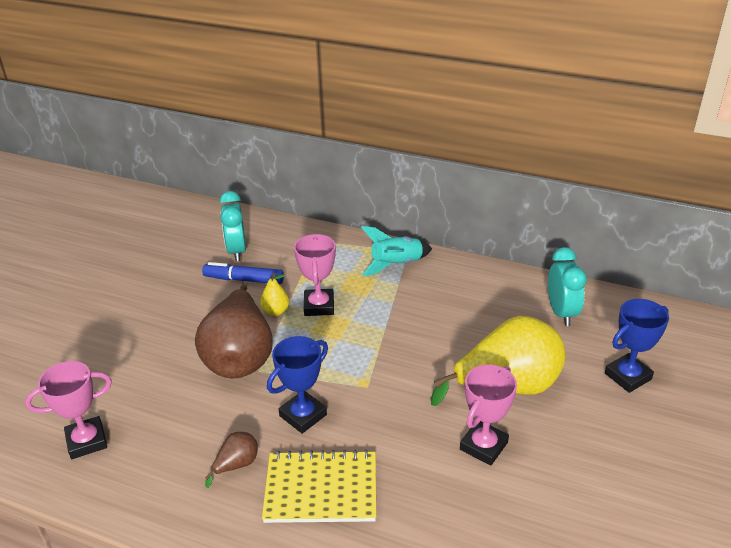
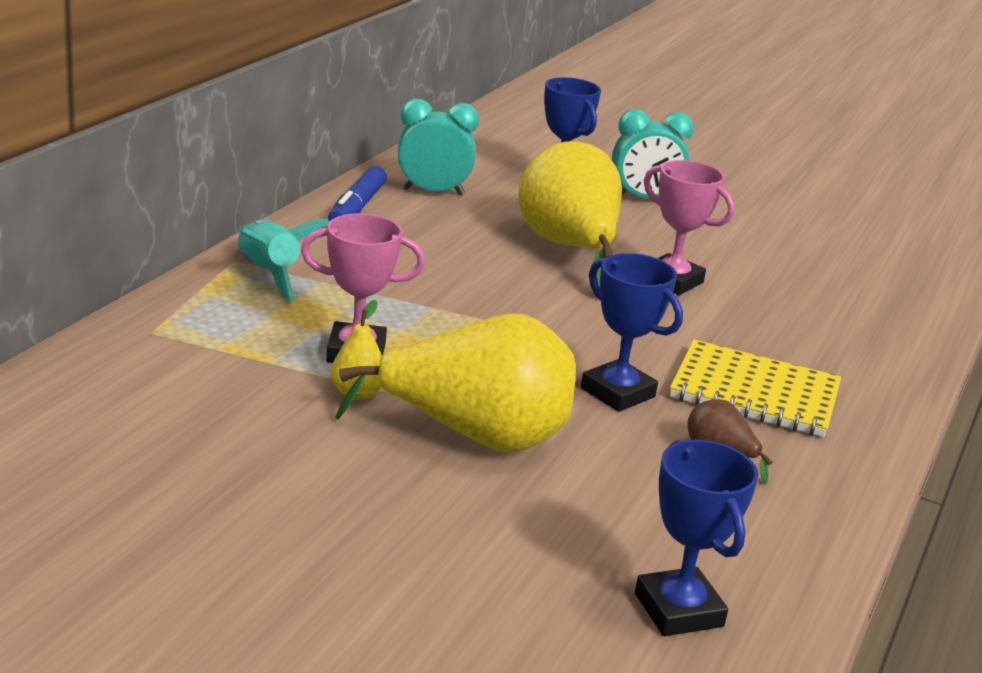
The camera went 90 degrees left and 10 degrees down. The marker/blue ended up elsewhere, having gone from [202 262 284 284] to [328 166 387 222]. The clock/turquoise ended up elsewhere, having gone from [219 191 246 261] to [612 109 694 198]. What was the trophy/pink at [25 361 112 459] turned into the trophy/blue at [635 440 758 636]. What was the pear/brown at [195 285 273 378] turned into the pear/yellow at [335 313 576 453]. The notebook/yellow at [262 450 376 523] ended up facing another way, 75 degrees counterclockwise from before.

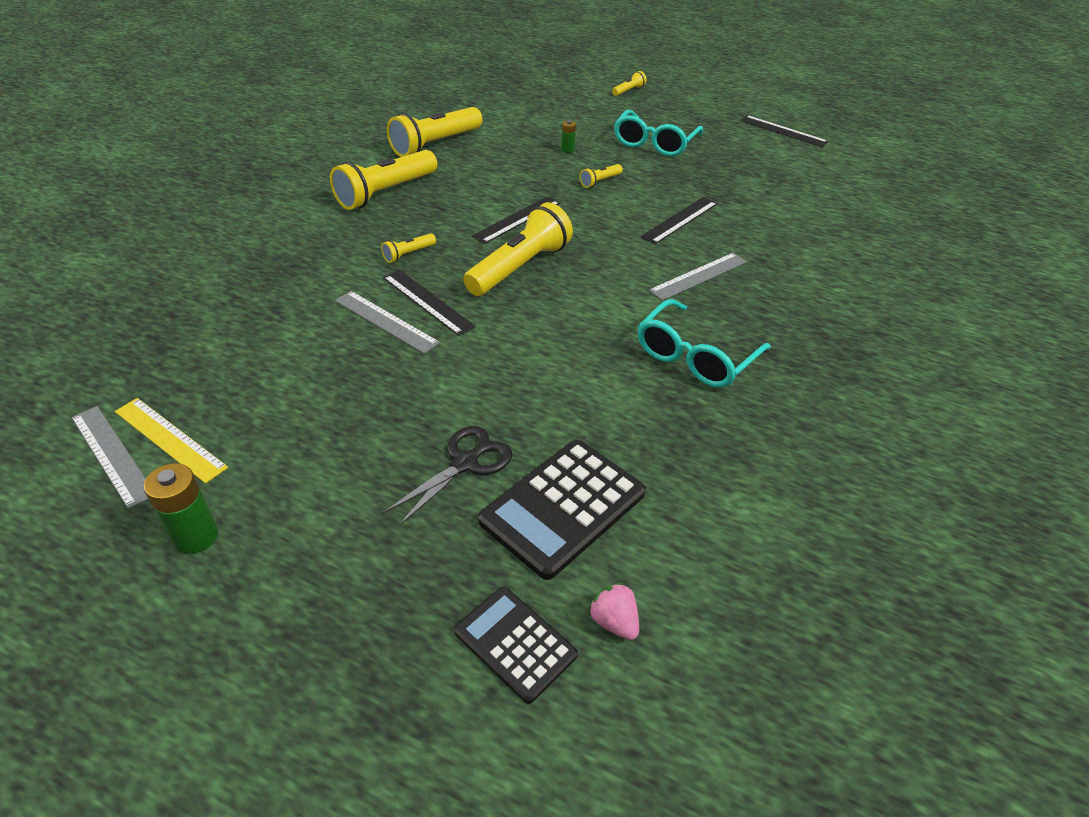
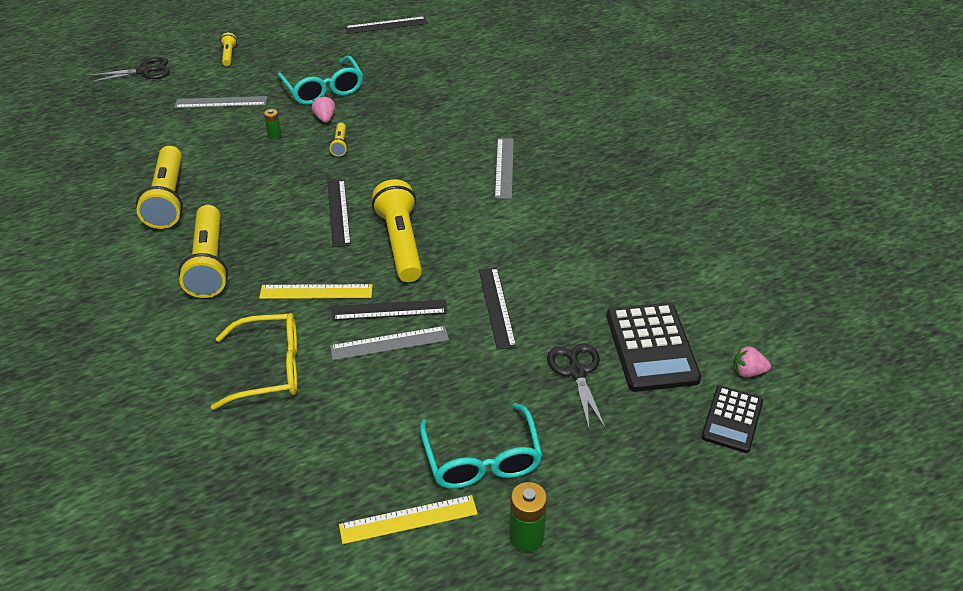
The camera went 50 degrees left and 0 degrees up. The second view gained the scissors/black at [88 57 170 83]. The second view gained the glasses/yellow at [211 313 297 410]. The second view gained the strawberry/pink at [312 96 335 123]. The ruler/grey ended up elsewhere, having gone from [71 406 148 509] to [175 96 267 108]. The glasses/turquoise ended up elsewhere, having gone from [638 299 771 388] to [420 403 542 489]. The ruler/black ended up elsewhere, having gone from [641 197 718 244] to [479 267 517 350]. Where the flashlight/yellow stood at [381 233 436 263], the ruler/yellow came to stand at [259 284 373 299]. The calculator/black at [454 587 578 704] ended up facing another way, 60 degrees counterclockwise from before.

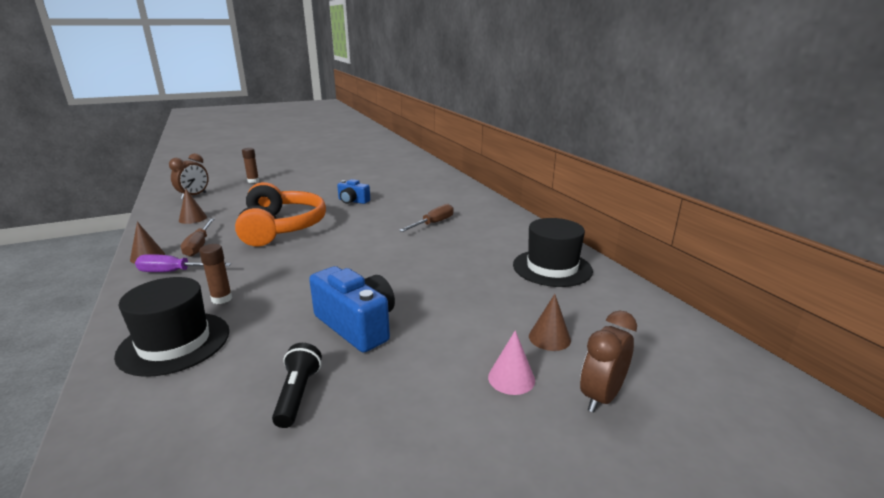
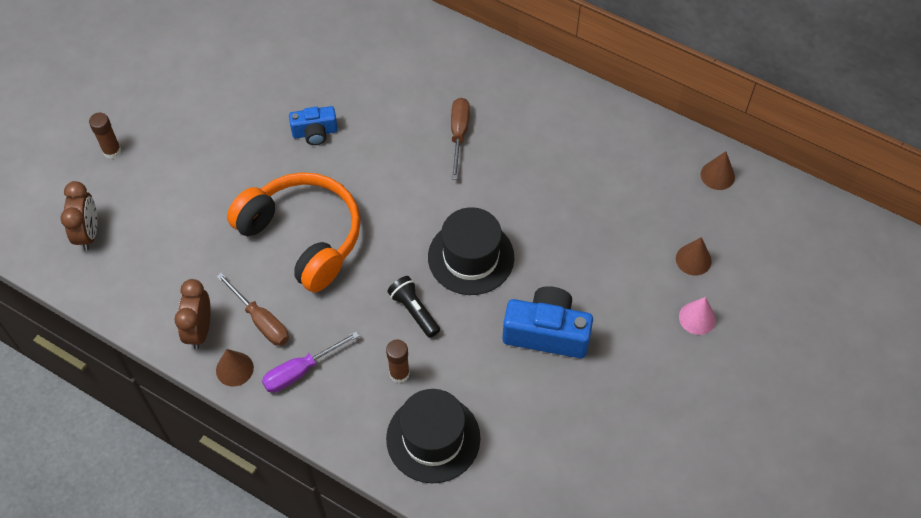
The camera went 35 degrees left and 35 degrees up. The cone/brown ended up elsewhere, having gone from [179 189 207 224] to [701 151 735 190]. The flashlight/black ended up elsewhere, having gone from [272 343 322 428] to [387 276 440 338]. The hat/black ended up elsewhere, having gone from [513 218 593 287] to [428 207 514 295]. The clock/brown ended up elsewhere, having gone from [580 310 637 413] to [174 279 211 350].

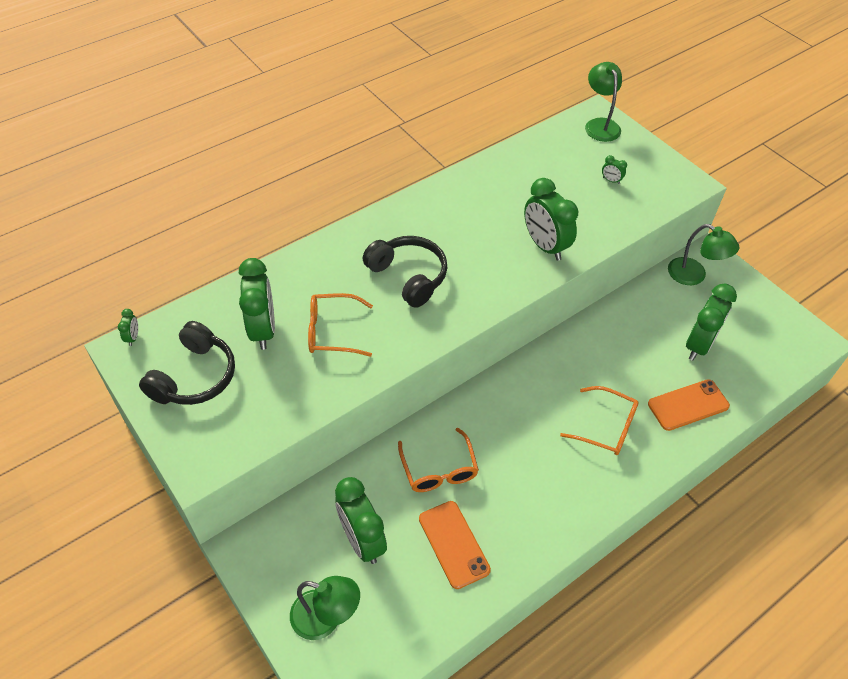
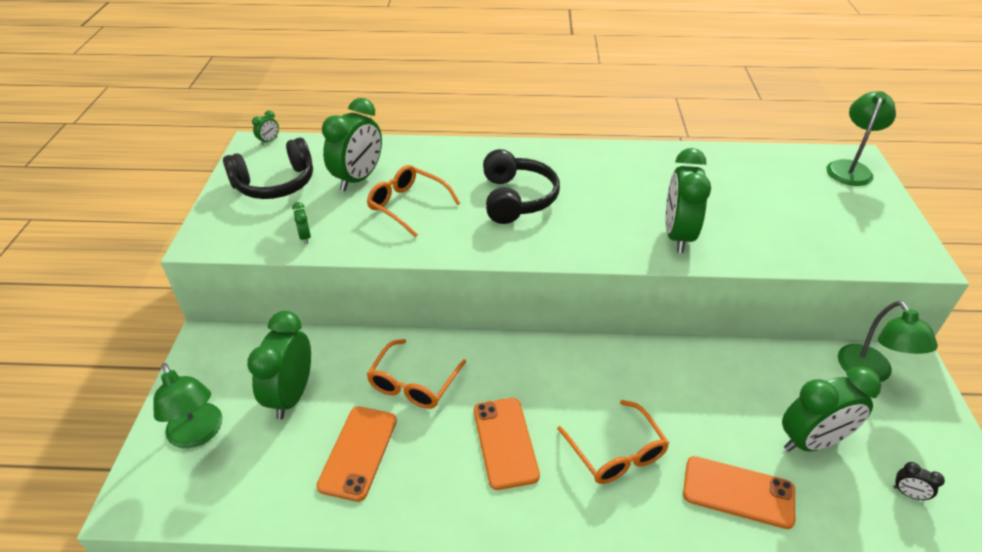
The camera went 40 degrees right and 10 degrees down. The second view gained the phone/orange at [474 398 540 490]. The second view gained the clock/black at [893 462 945 501]. The clock/green ended up elsewhere, having gone from [602 155 627 184] to [292 202 311 244].

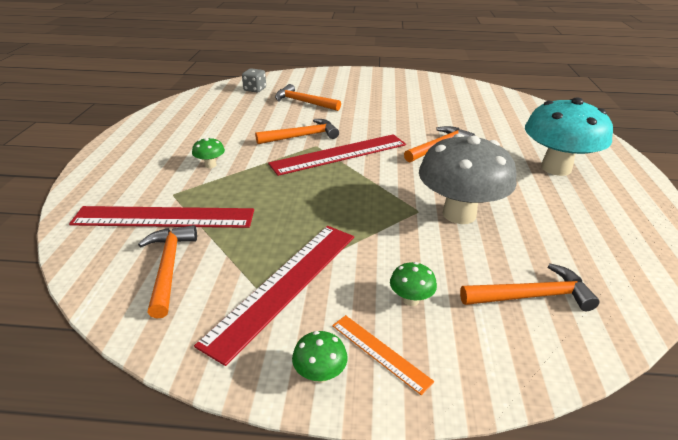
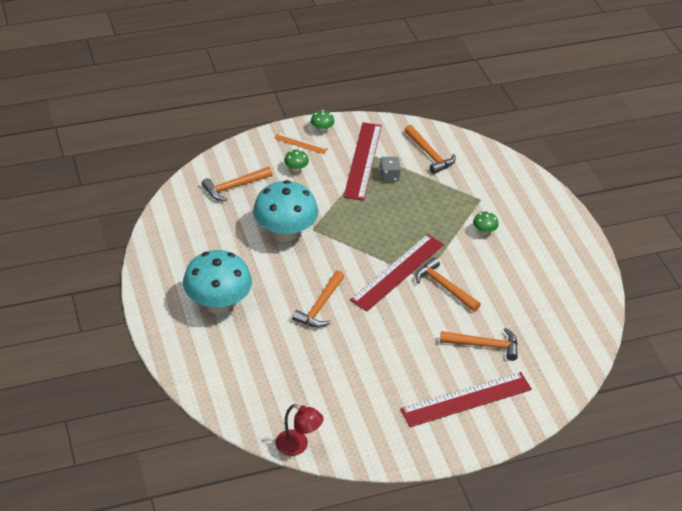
The camera went 155 degrees right and 10 degrees up. The second view gained the lamp/red at [276 404 323 456]. The ruler/red ended up elsewhere, having gone from [69 206 254 228] to [400 372 532 427]. The dice/grey ended up elsewhere, having gone from [242 68 266 93] to [379 157 401 182]. What was the mushroom/grey at [419 134 517 224] turned into the mushroom/turquoise at [253 180 318 242]. The hammer/orange at [255 119 339 144] ended up facing another way, 90 degrees clockwise from before.

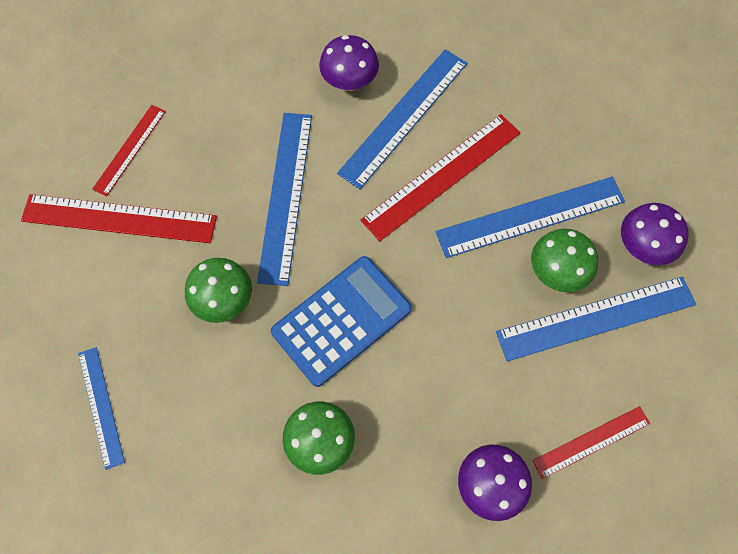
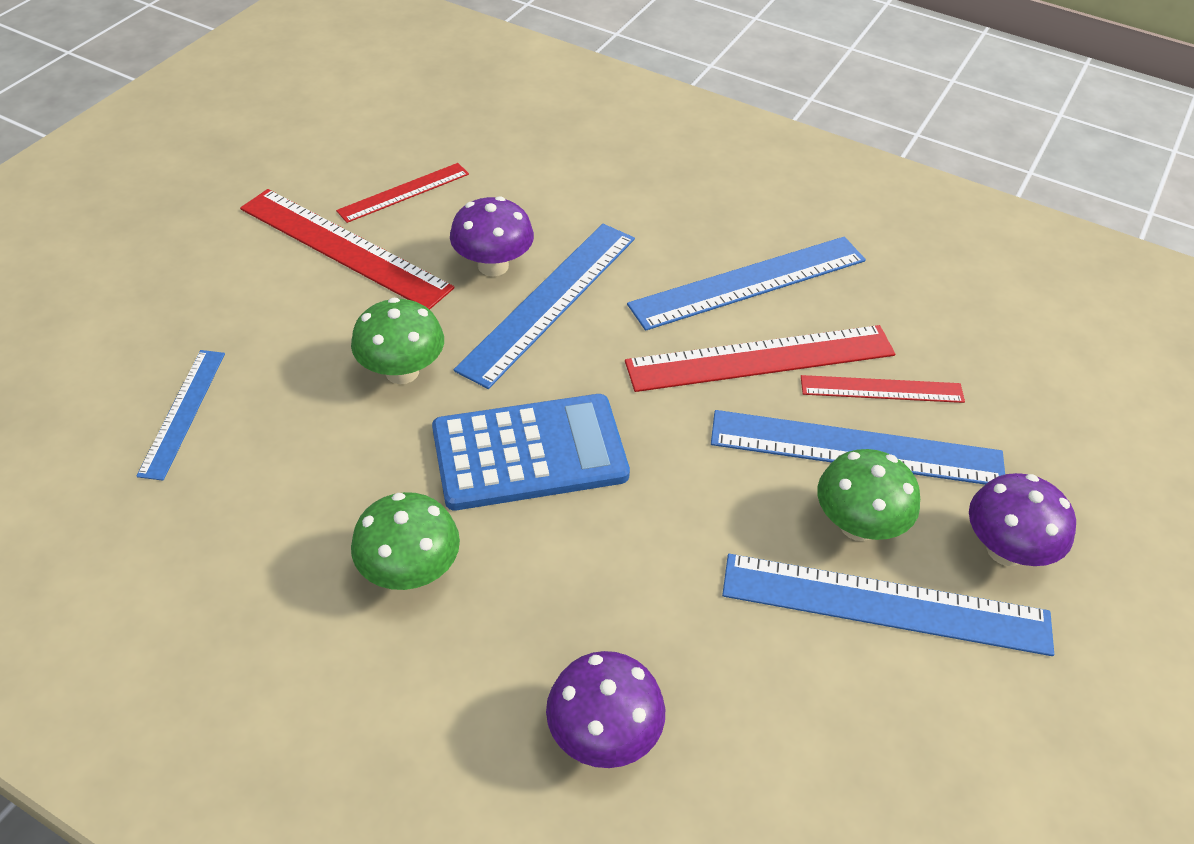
The camera went 25 degrees right and 20 degrees down. The mushroom/purple ended up elsewhere, having gone from [319 35 379 91] to [450 196 534 276]. The ruler/red ended up elsewhere, having gone from [532 406 650 479] to [801 375 965 403].

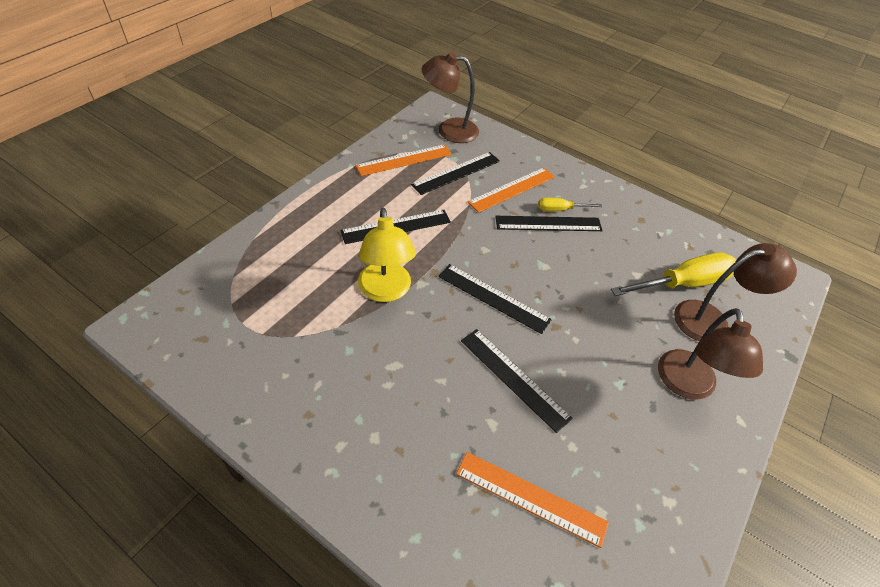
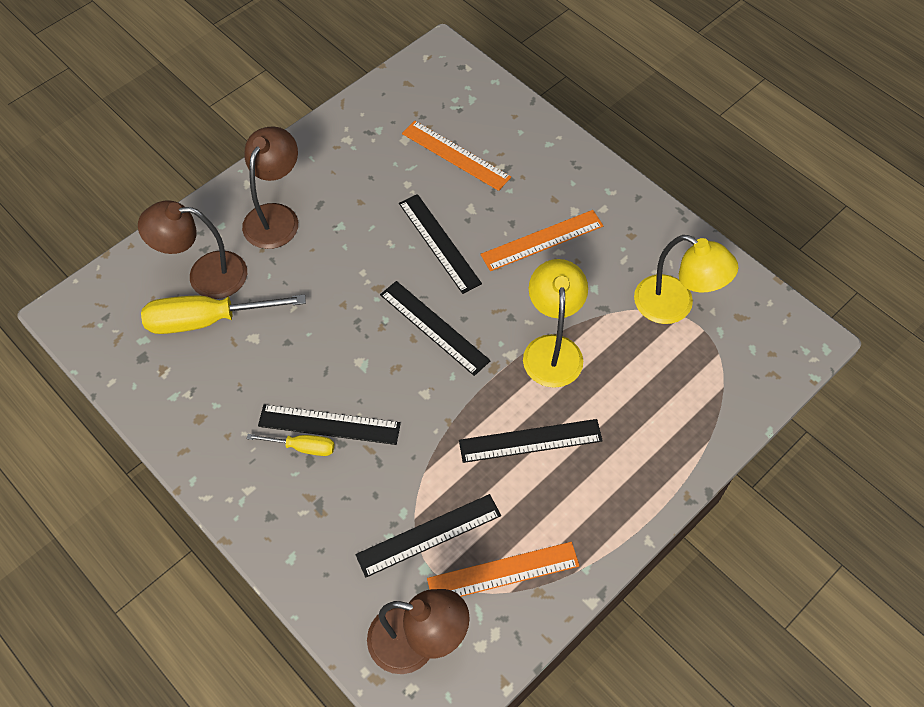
The camera went 165 degrees left and 10 degrees up. The second view gained the lamp/yellow at [634 235 738 324]. The ruler/orange ended up elsewhere, having gone from [468 167 555 213] to [480 210 603 271].

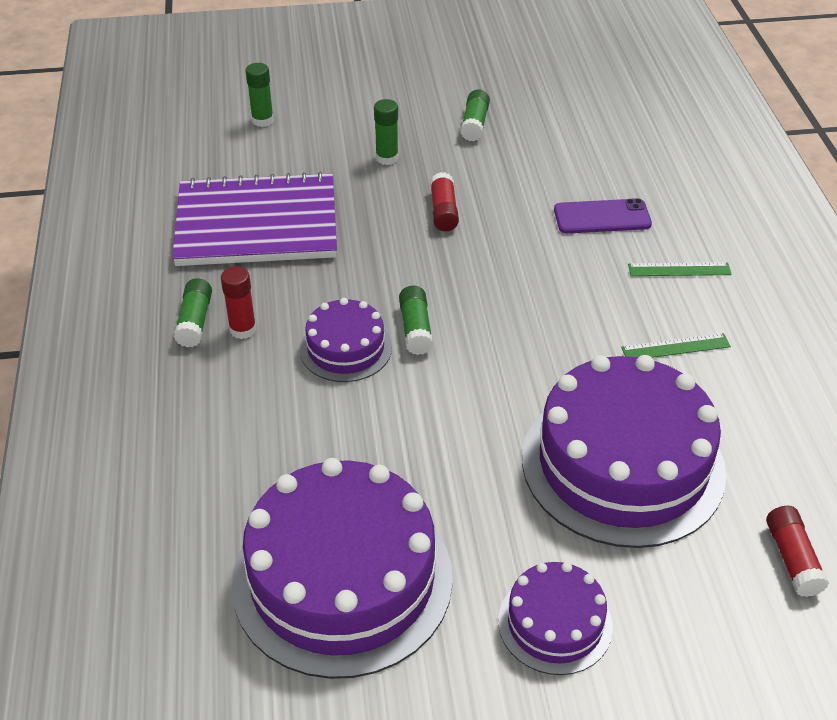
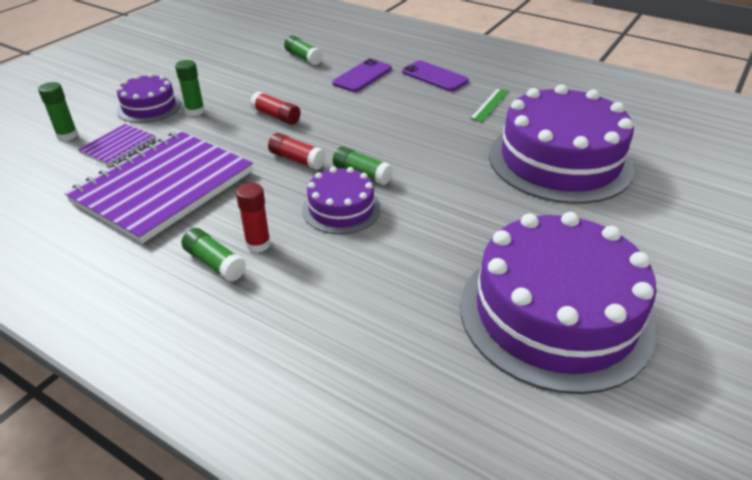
The camera went 50 degrees left and 5 degrees down. The second view gained the notebook/purple at [78 124 156 167]. The glue stick/green ended up elsewhere, having gone from [460 89 490 141] to [284 36 323 65]. The cake/purple ended up elsewhere, having gone from [498 562 613 675] to [117 73 181 123]. The glue stick/red ended up elsewhere, having gone from [766 506 829 597] to [268 133 326 170]. Where the ruler/green stood at [628 262 732 276], the phone/purple came to stand at [402 61 469 91].

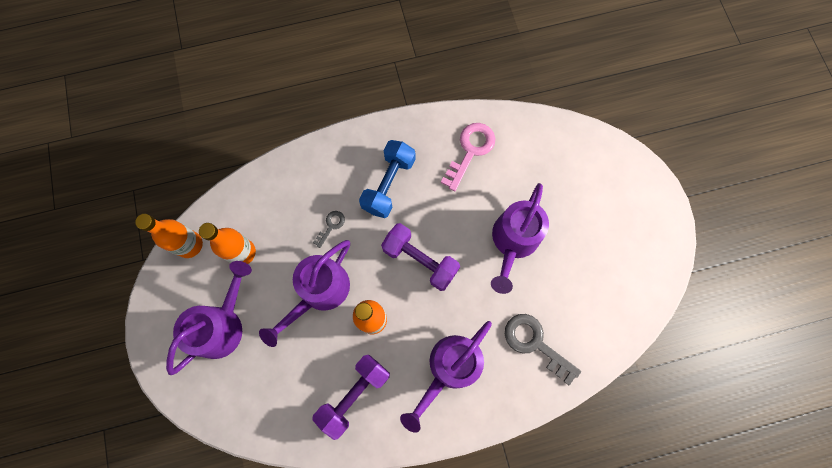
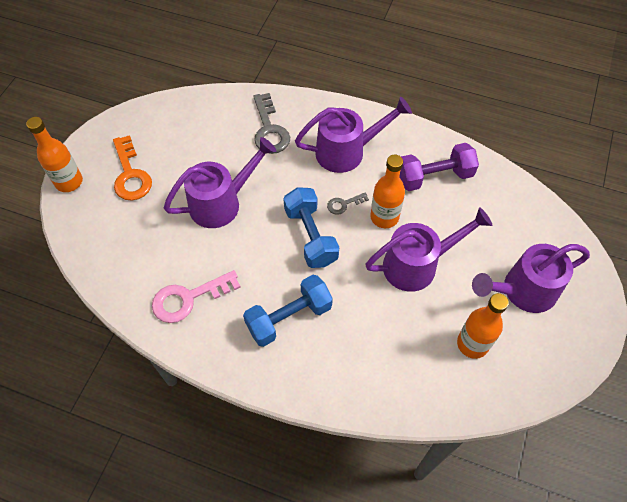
The camera went 145 degrees left and 15 degrees down. The second view gained the key/orange at [113 135 152 201]. The bottle/orange ended up elsewhere, having gone from [135 214 203 258] to [26 117 83 192]. The key/grey ended up elsewhere, having gone from [313 211 345 248] to [327 192 369 215]. What was the dumbbell/purple at [381 223 460 291] turned into the dumbbell/blue at [283 187 339 268].

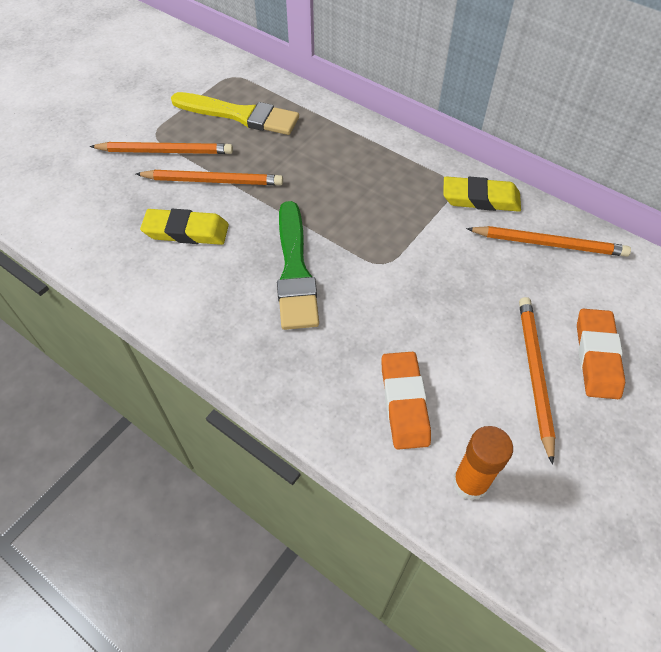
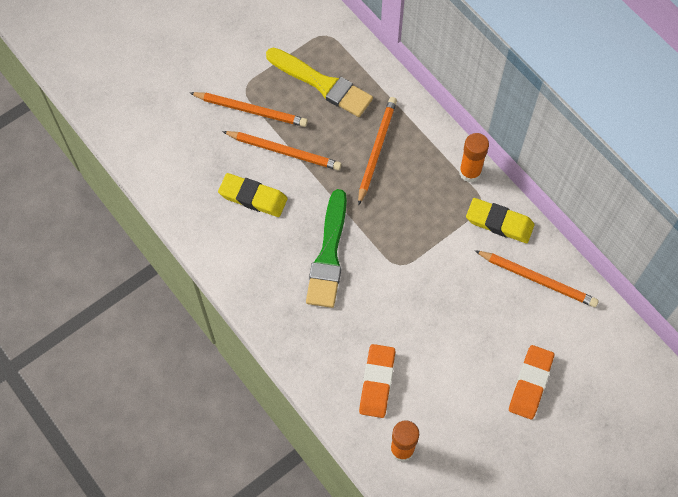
The camera went 15 degrees right and 10 degrees up. The second view gained the glue stick/orange at [459 133 489 183]. The pencil/orange ended up elsewhere, having gone from [519 297 555 465] to [358 97 397 206].

